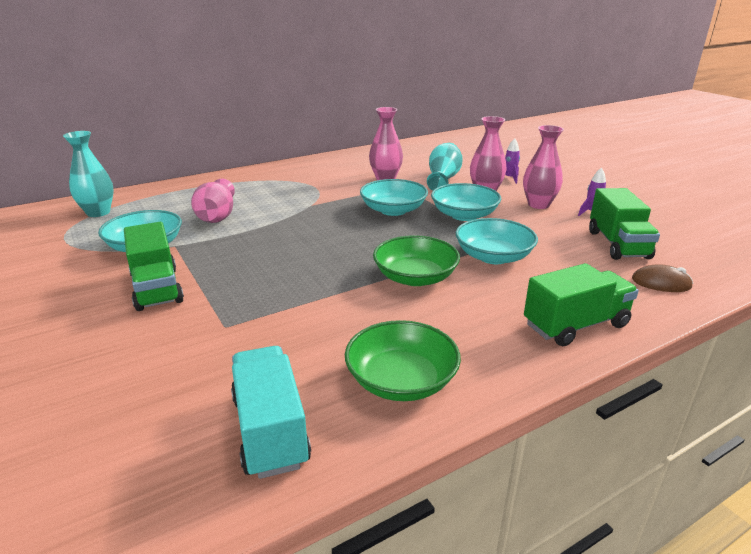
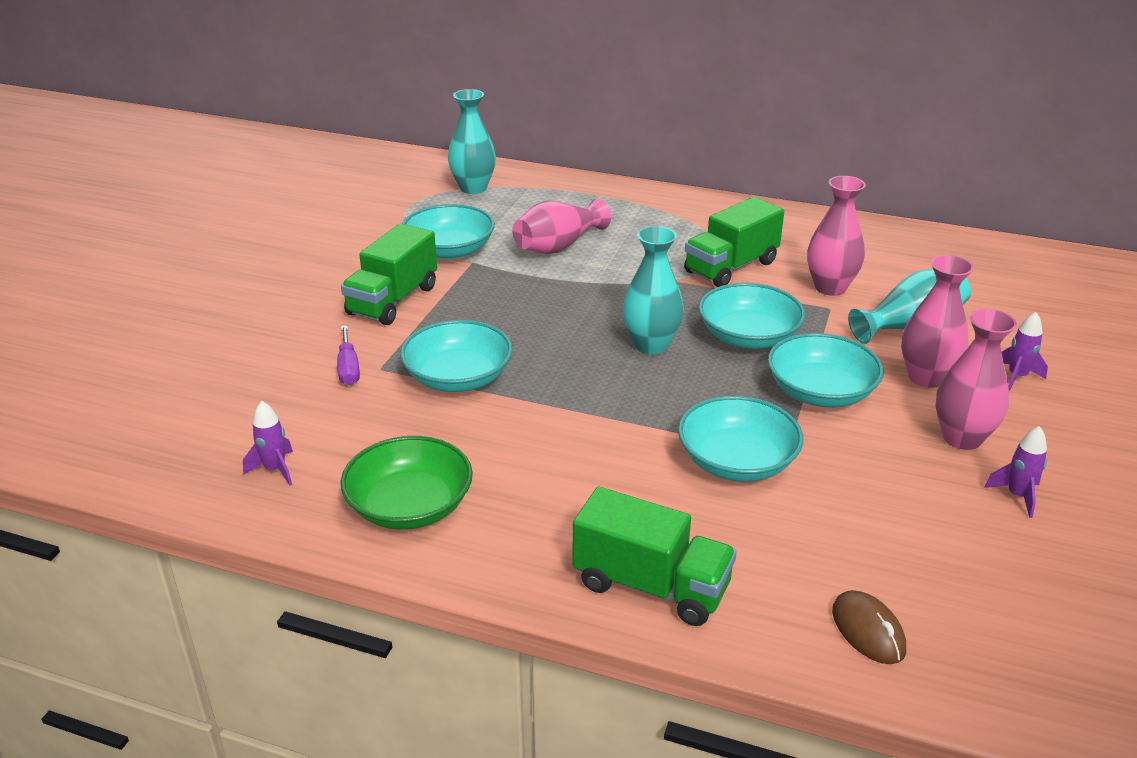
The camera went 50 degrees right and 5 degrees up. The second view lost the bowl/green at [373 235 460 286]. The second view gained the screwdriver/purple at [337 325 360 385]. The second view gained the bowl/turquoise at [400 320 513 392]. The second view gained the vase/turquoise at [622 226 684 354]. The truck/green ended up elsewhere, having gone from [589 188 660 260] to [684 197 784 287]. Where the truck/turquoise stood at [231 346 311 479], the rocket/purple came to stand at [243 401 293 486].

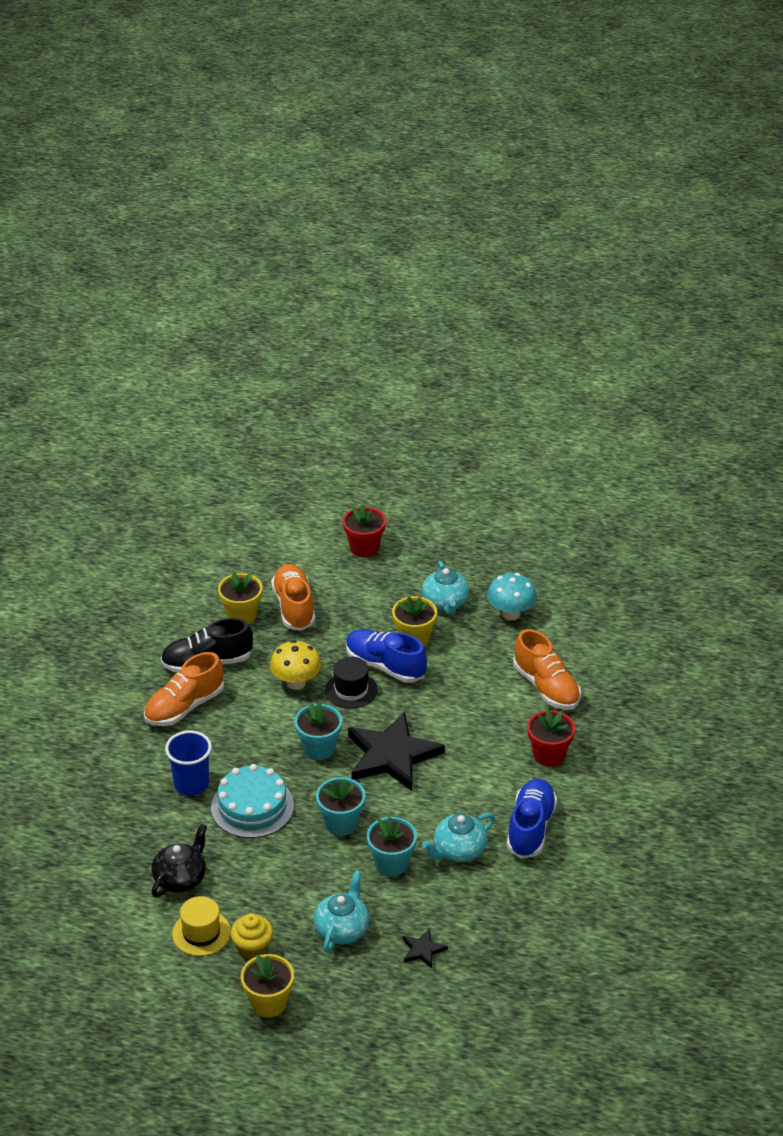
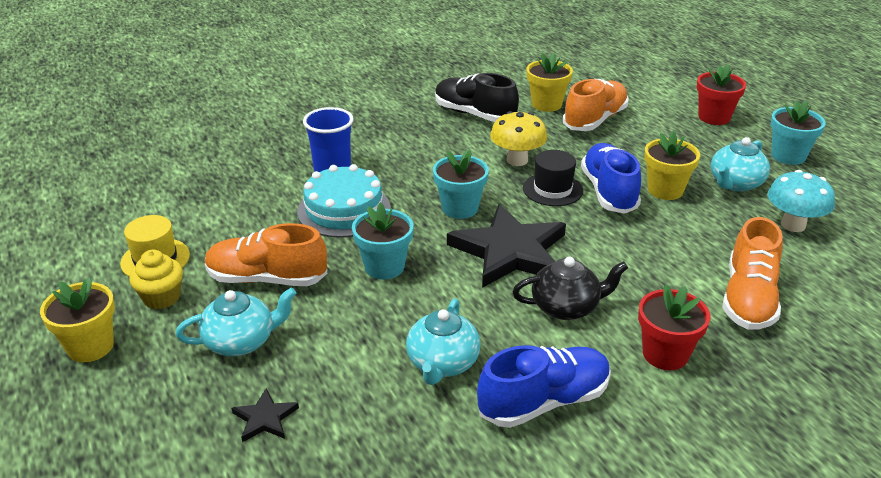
The camera went 50 degrees right and 5 degrees down. The shoe/orange ended up elsewhere, having gone from [144 652 224 726] to [205 223 328 286]. The teapot/black ended up elsewhere, having gone from [151 824 207 897] to [512 257 628 320]. The flower pot/turquoise ended up elsewhere, having gone from [367 817 417 876] to [771 100 826 165]. The teapot/turquoise at [422 813 495 862] ended up facing another way, 90 degrees counterclockwise from before.

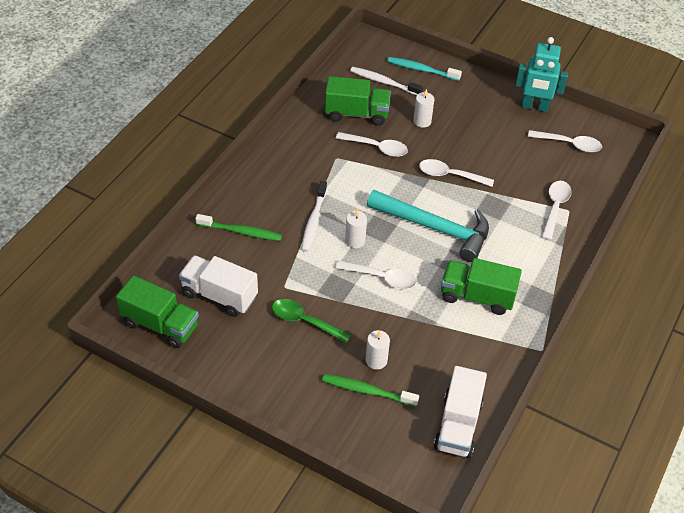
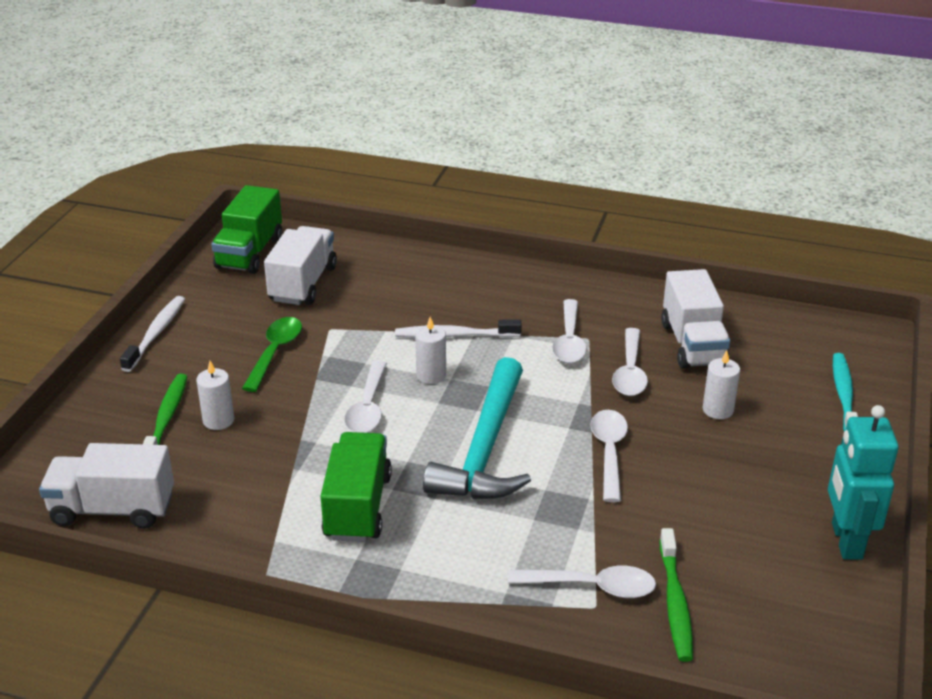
The camera went 80 degrees right and 15 degrees down. The toothbrush/green ended up elsewhere, having gone from [195 214 282 241] to [660 528 693 662]. The toothbrush/white ended up elsewhere, having gone from [350 67 423 95] to [120 296 185 372]. The spoon/white ended up elsewhere, having gone from [528 130 602 153] to [552 299 587 363]. What was the truck/green at [325 76 391 126] turned into the truck/white at [661 269 730 369].

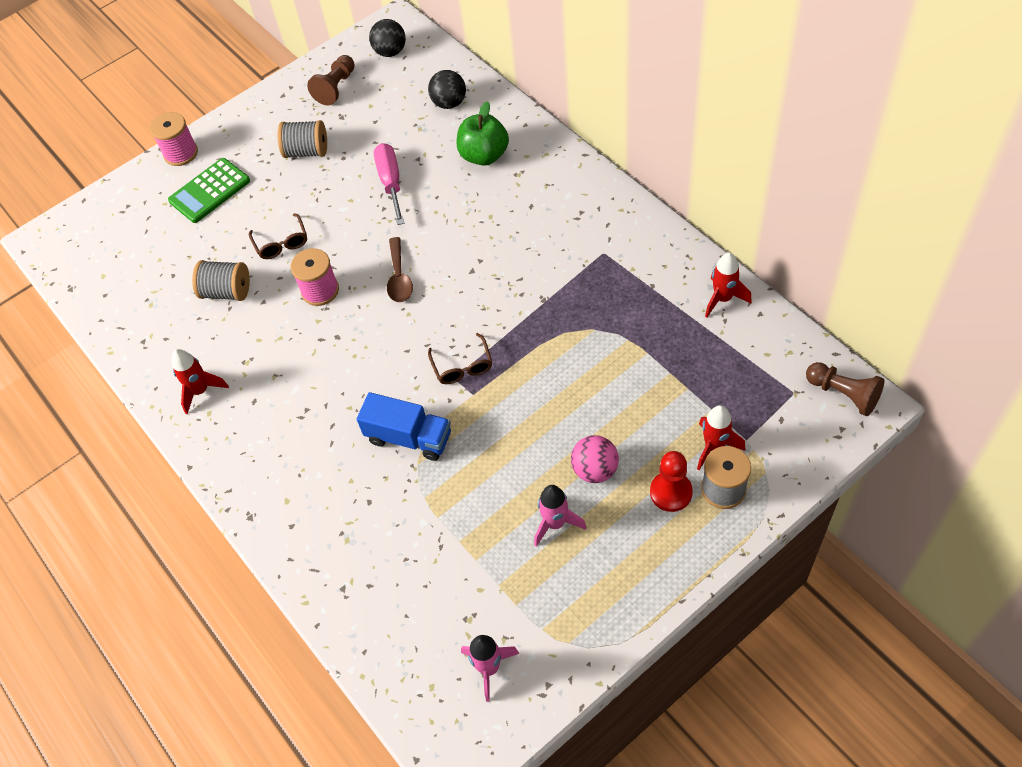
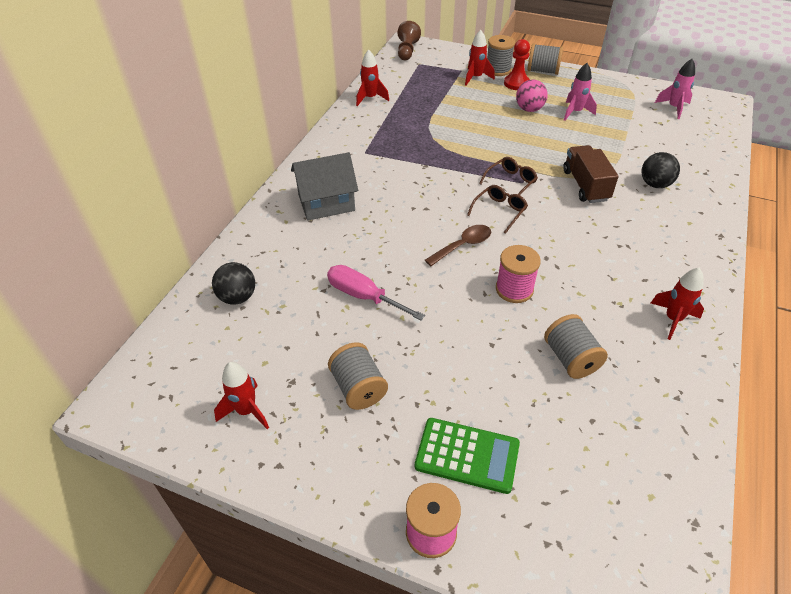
The camera went 125 degrees left and 10 degrees down. The second view lost the apple/green at [457 101 509 166]. The second view gained the house/grey at [291 152 358 221]. The second view gained the spool/grey at [527 43 563 75]. The glasses/brown ended up elsewhere, having gone from [249 213 307 259] to [467 185 528 234]. The ball/black ended up elsewhere, having gone from [369 19 406 57] to [642 152 680 188]. Where the pawn/brown stood at [307 55 355 105], the rocket/red came to stand at [214 362 269 429]. What was the truck/blue at [357 392 451 461] turned into the truck/brown at [563 145 619 203]. The screwdriver/pink at [374 143 404 225] ended up facing another way, 75 degrees clockwise from before.

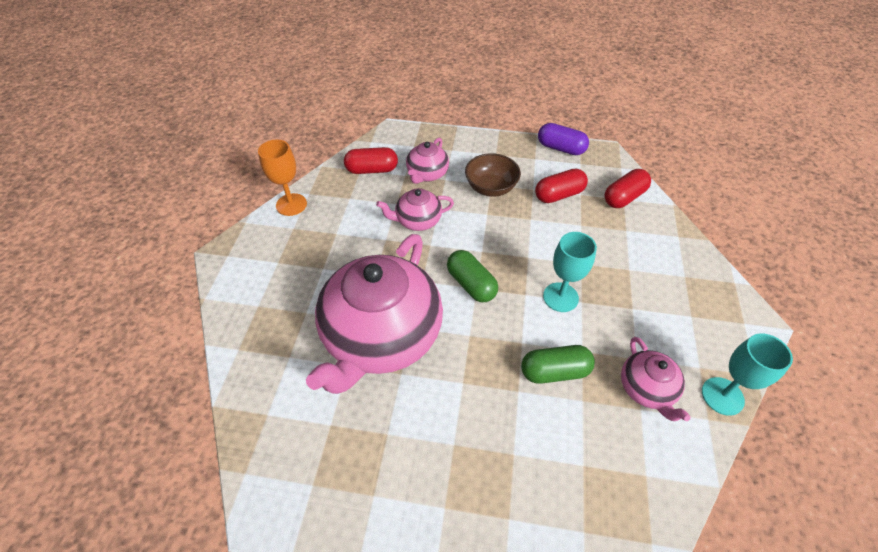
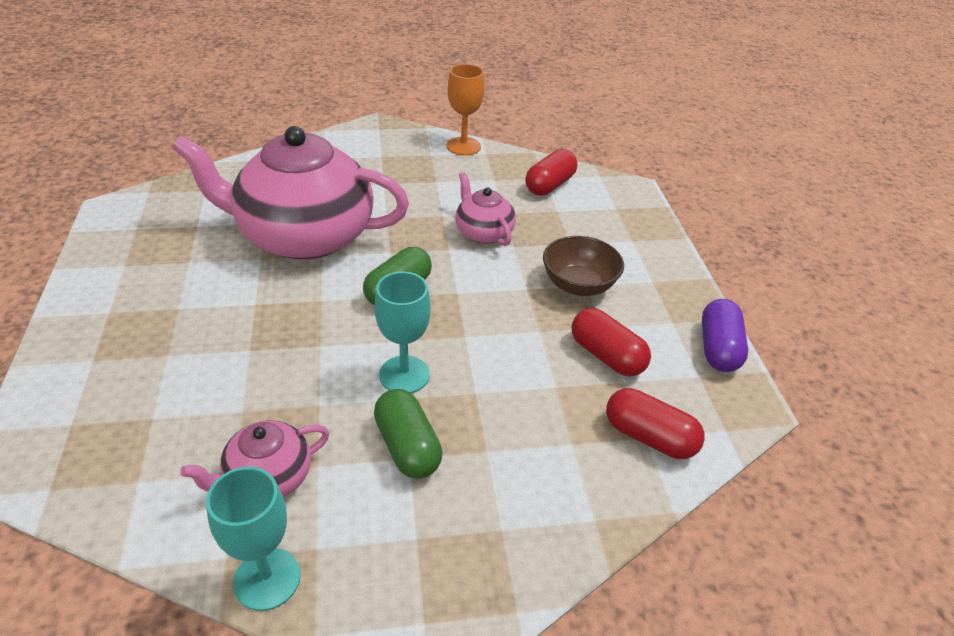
The camera went 70 degrees right and 10 degrees down. The second view lost the teapot/pink at [406 138 449 184]. The capsule/green ended up elsewhere, having gone from [521 345 595 384] to [374 389 442 479]. The capsule/red at [344 147 398 174] ended up facing another way, 60 degrees clockwise from before.

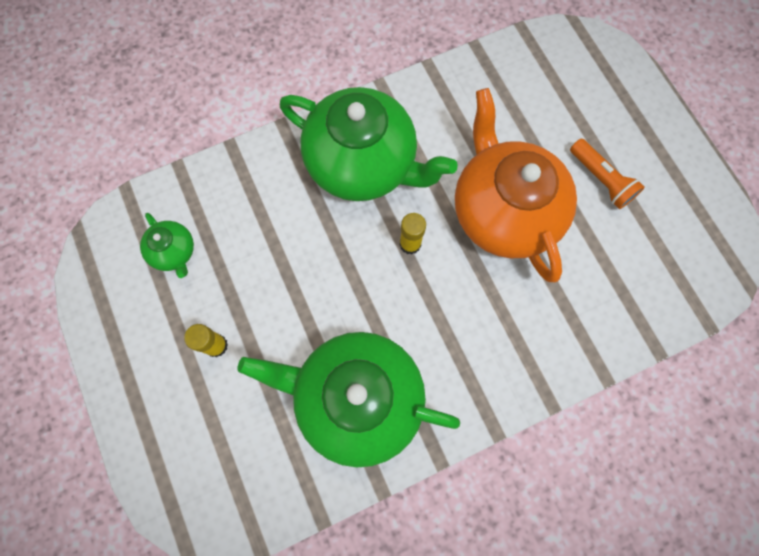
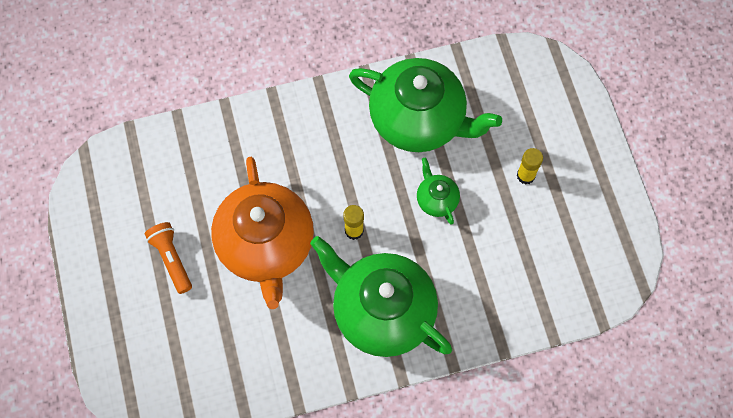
The camera went 170 degrees left and 5 degrees down. The teapot/green ended up elsewhere, having gone from [140 213 194 278] to [417 157 460 225].

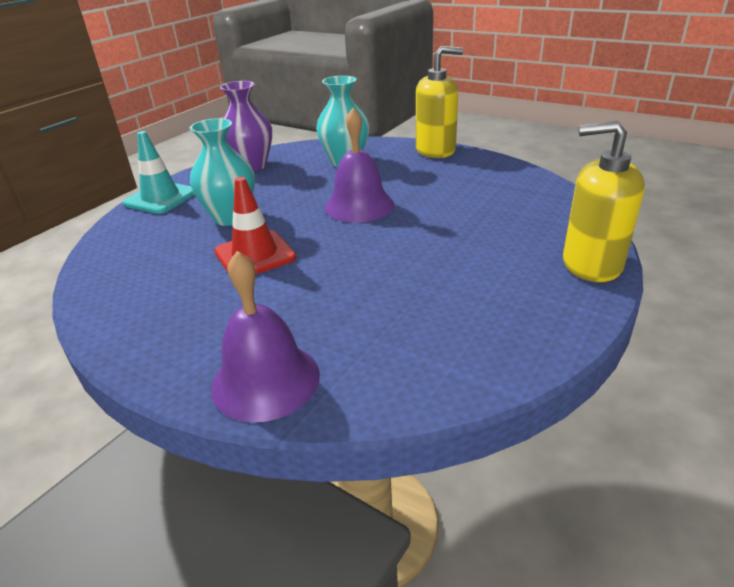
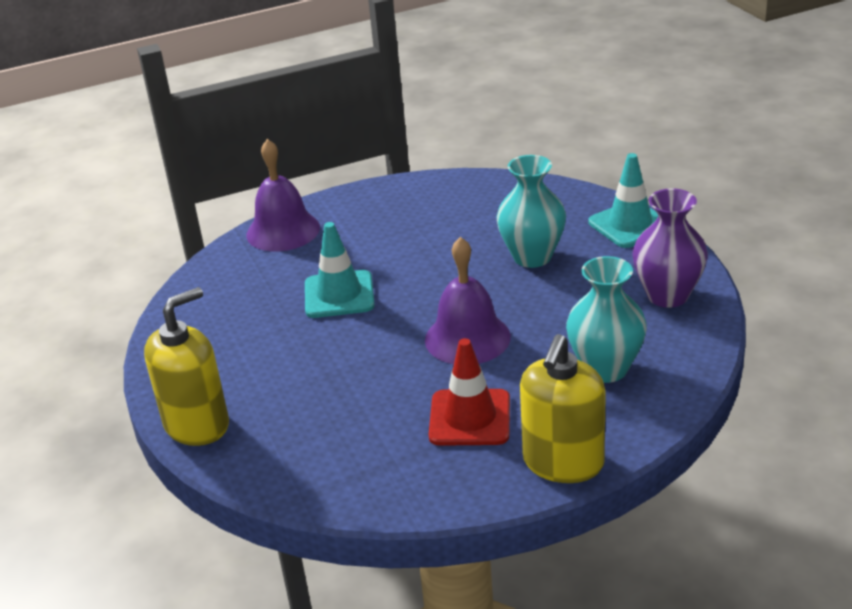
The camera went 125 degrees right and 0 degrees up. The second view gained the traffic cone/turquoise at [305 222 375 318]. The traffic cone/red ended up elsewhere, having gone from [214 177 297 275] to [428 338 510 446].

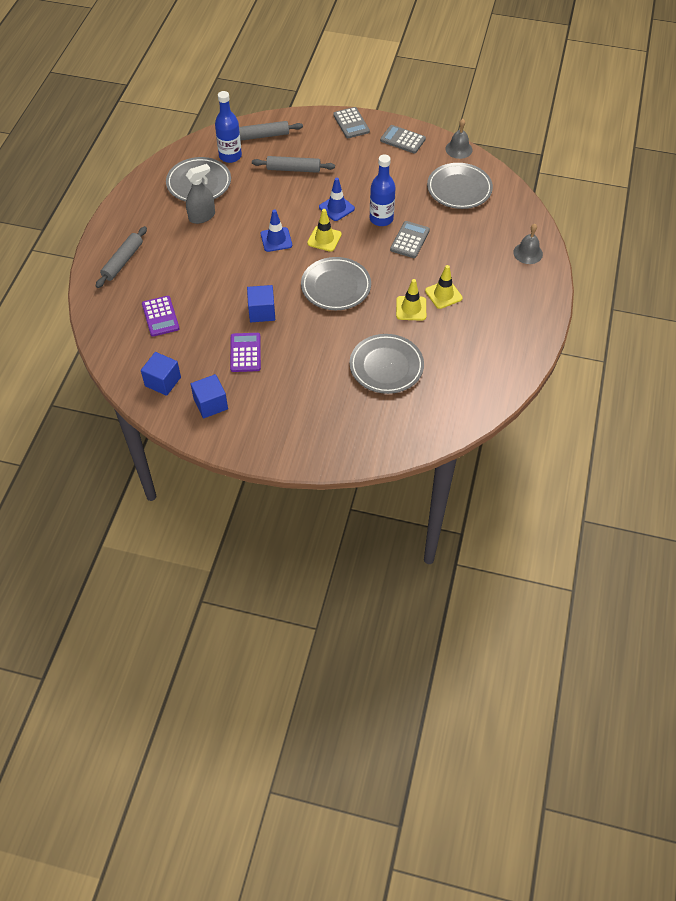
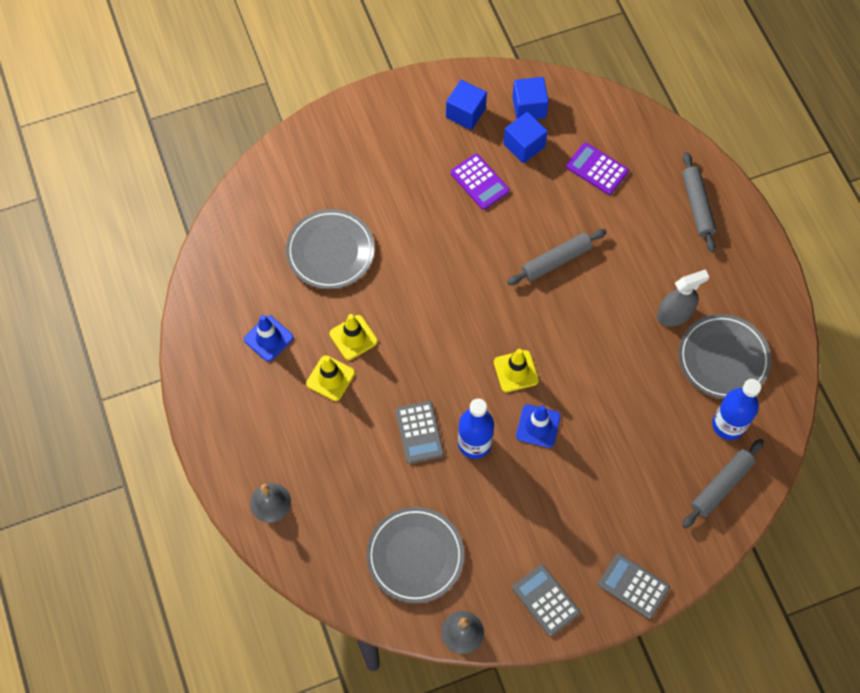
The camera went 145 degrees right and 10 degrees up. The second view lost the plate/grey at [301 257 371 310]. The cube/blue ended up elsewhere, having gone from [247 285 275 322] to [504 112 548 163]. The rolling pin/grey ended up elsewhere, having gone from [252 156 335 173] to [507 229 607 285]. The traffic cone/blue ended up elsewhere, having gone from [261 209 292 252] to [244 315 294 362]. The spray bottle/grey at [186 164 215 224] ended up facing another way, 135 degrees counterclockwise from before. The calculator/grey at [380 125 426 153] ended up facing another way, 120 degrees counterclockwise from before.

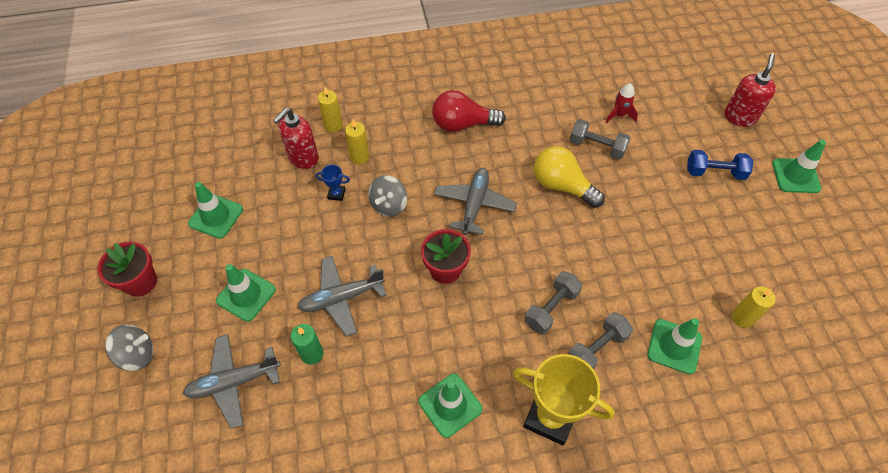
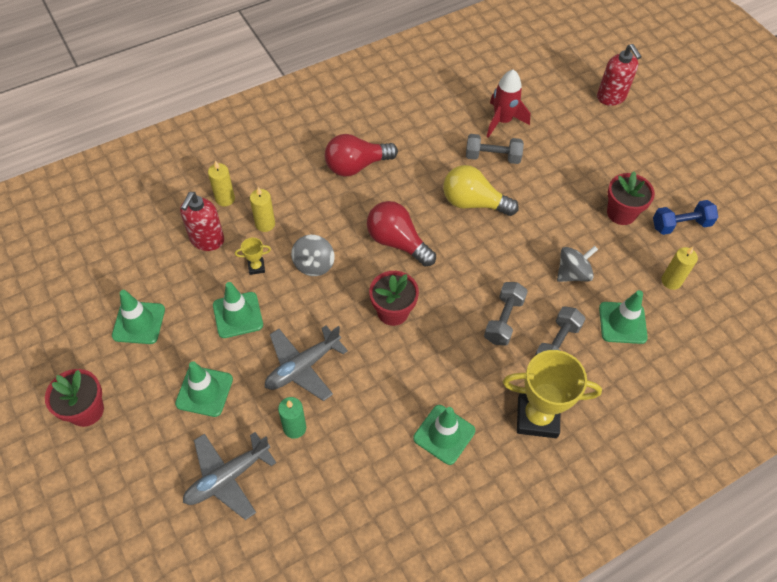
The camera went 20 degrees left and 0 degrees up. The second view gained the flower pot/red at [607 171 655 225]. The spinning top/grey ended up elsewhere, having gone from [105 325 154 371] to [557 246 598 282]. The dumbbell/blue ended up elsewhere, having gone from [687 150 753 180] to [653 200 718 235]. The traffic cone/green ended up elsewhere, having gone from [772 140 826 193] to [213 282 263 338]. Where the plane/grey stood at [434 168 517 235], the light bulb/red came to stand at [367 201 436 267]. What was the trophy/blue at [316 165 350 201] turned into the trophy/yellow at [235 238 271 275]. The soap dispenser/red at [724 54 776 127] ended up facing another way, 150 degrees clockwise from before. The size of the rocket/red at [606 83 638 123] changed by a factor of 1.55.

